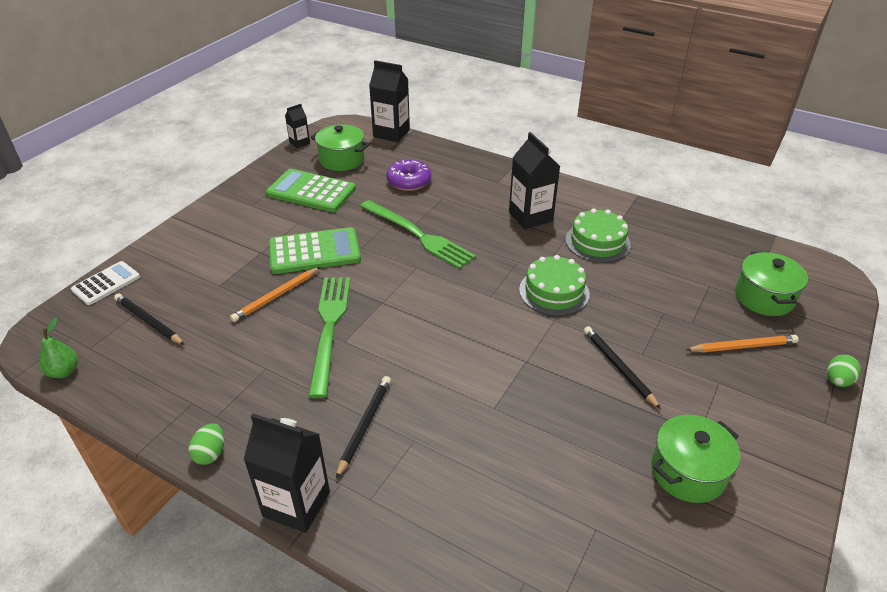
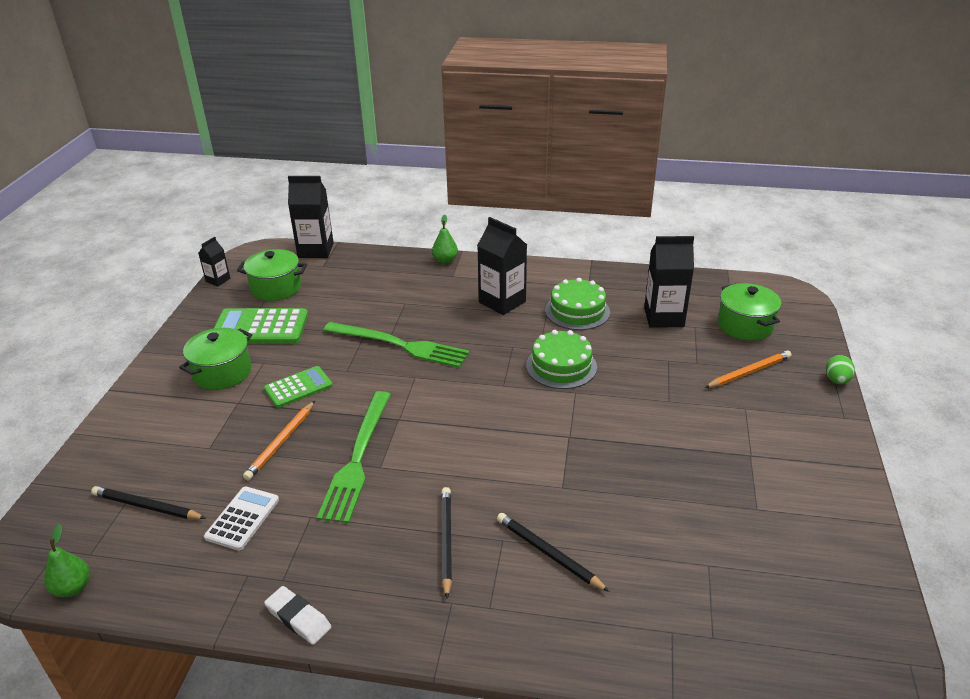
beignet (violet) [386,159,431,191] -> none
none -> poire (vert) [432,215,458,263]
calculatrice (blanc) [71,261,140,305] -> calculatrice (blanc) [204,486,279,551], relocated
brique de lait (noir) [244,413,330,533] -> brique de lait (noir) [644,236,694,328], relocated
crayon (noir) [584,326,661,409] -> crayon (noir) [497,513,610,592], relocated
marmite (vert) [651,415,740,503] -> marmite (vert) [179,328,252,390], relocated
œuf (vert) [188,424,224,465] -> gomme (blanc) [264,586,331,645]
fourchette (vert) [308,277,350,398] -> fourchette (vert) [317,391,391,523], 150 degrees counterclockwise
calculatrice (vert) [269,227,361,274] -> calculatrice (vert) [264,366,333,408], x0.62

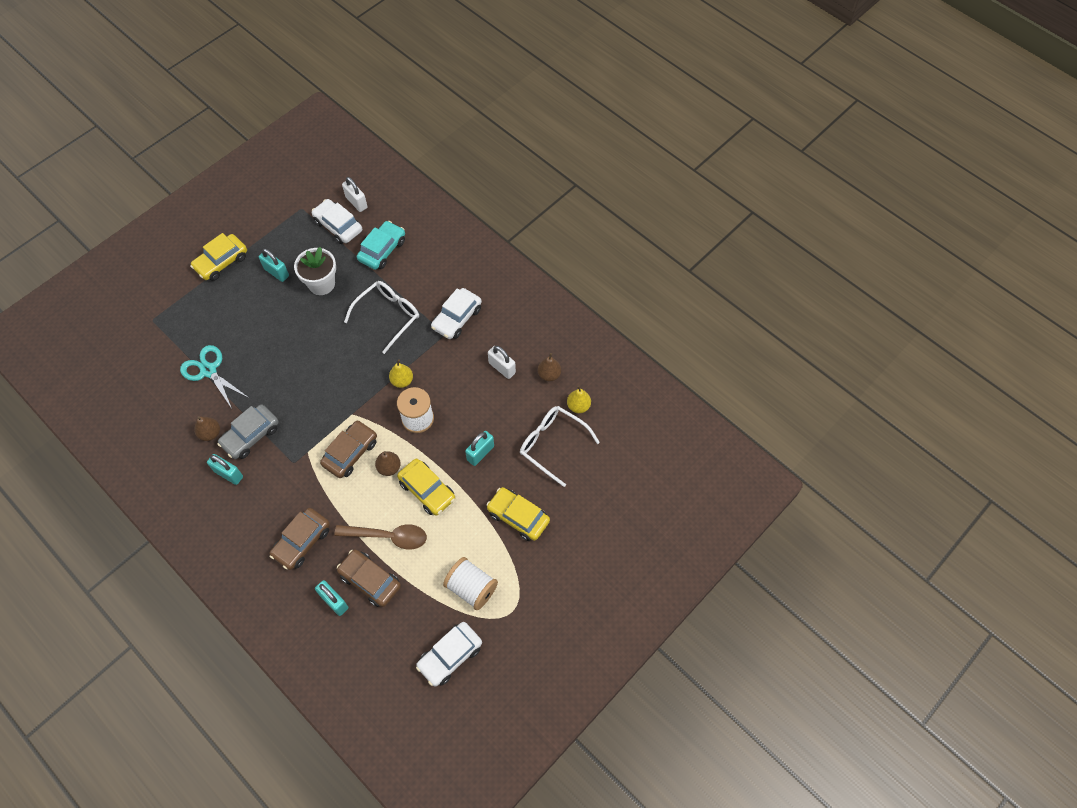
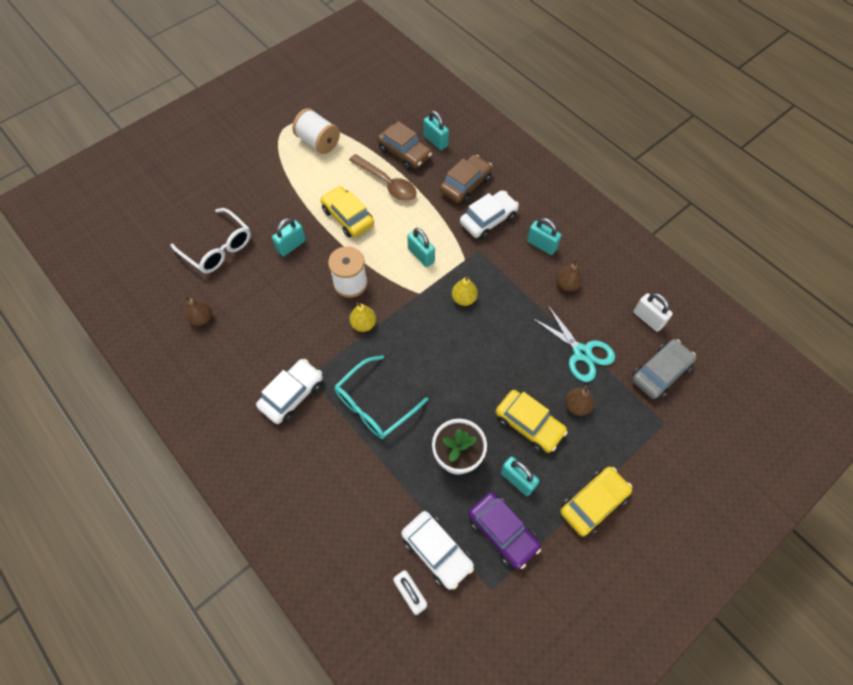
voiture (turquoise) [357,221,405,270] -> none
none -> voiture (violet) [468,492,541,569]
voiture (gris) [217,404,279,459] -> voiture (gris) [632,339,696,399], relocated
poire (marron) [375,451,401,476] -> poire (marron) [565,386,594,416], relocated
voiture (blanc) [416,622,482,686] -> voiture (blanc) [460,190,519,239], relocated
voiture (jaune) [487,487,550,541] -> voiture (jaune) [495,390,568,453], relocated
cadenas (blanc) [488,346,516,379] -> cadenas (blanc) [633,293,673,332], relocated
poire (jaune) [567,385,591,413] -> poire (jaune) [452,276,478,306], relocated
voiture (marron) [320,420,377,478] -> cadenas (turquoise) [407,228,435,267]
lunettes (blanc) [344,281,419,354] -> lunettes (turquoise) [334,355,428,439]
cuillère (marron) [334,525,427,549] -> cuillère (marron) [349,154,417,201], 150 degrees counterclockwise

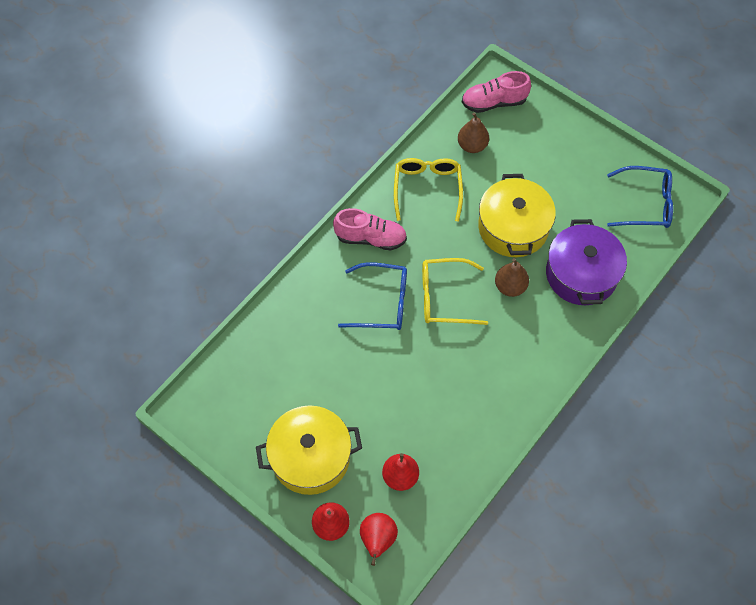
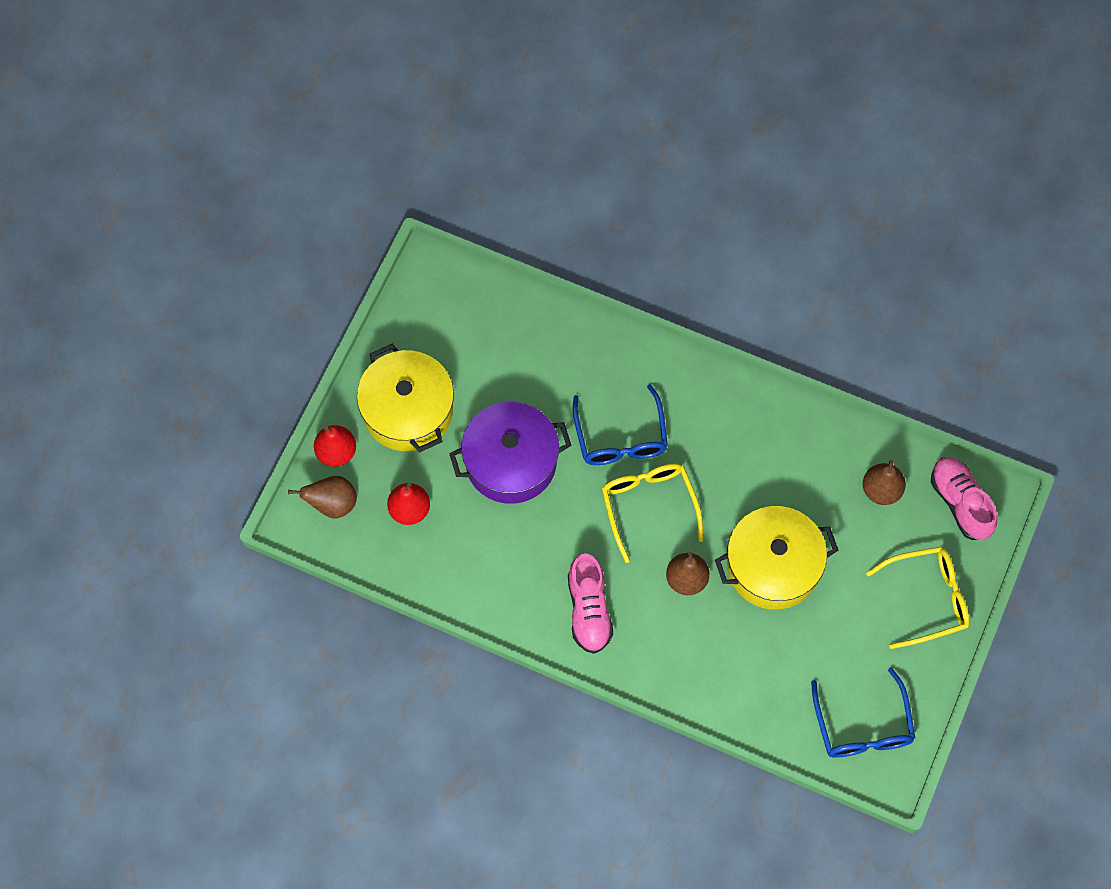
chaussure (rose) [333,208,407,251] -> chaussure (rose) [568,553,613,654], relocated
lunettes (jaune) [394,158,463,222] -> lunettes (jaune) [866,547,969,649], relocated
marmite (violet) [546,219,627,305] -> marmite (violet) [449,402,571,504], relocated
poire (rouge) [360,513,398,566] -> poire (marron) [288,476,357,519]

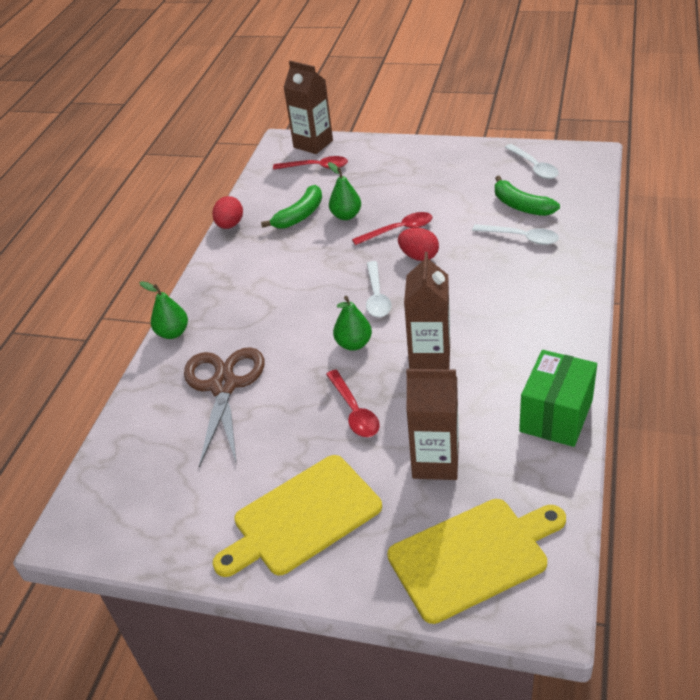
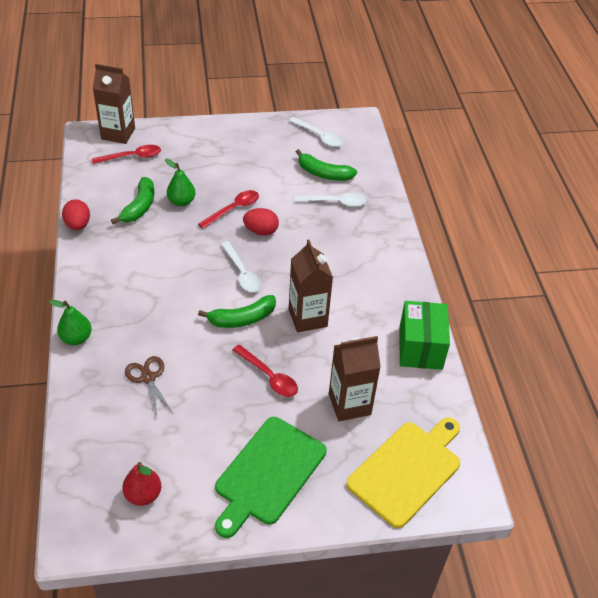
none -> poire (rouge) [122,462,161,506]
poire (vert) [333,296,372,351] -> banane (vert) [198,295,276,328]
planche à découper (jaune) [213,455,382,577] -> planche à découper (vert) [215,417,326,538]
ciseaux (marron) [184,347,265,467] -> ciseaux (marron) [125,356,173,417], x0.55

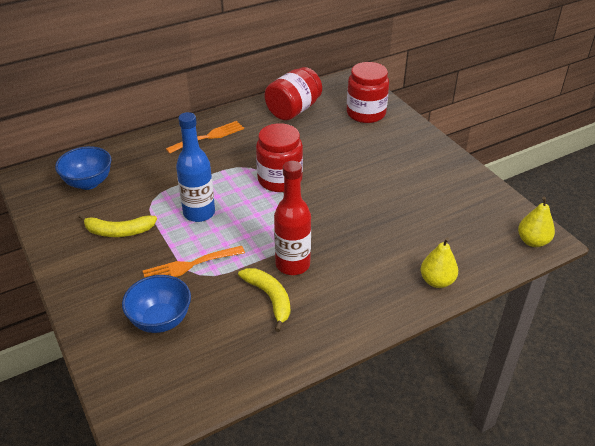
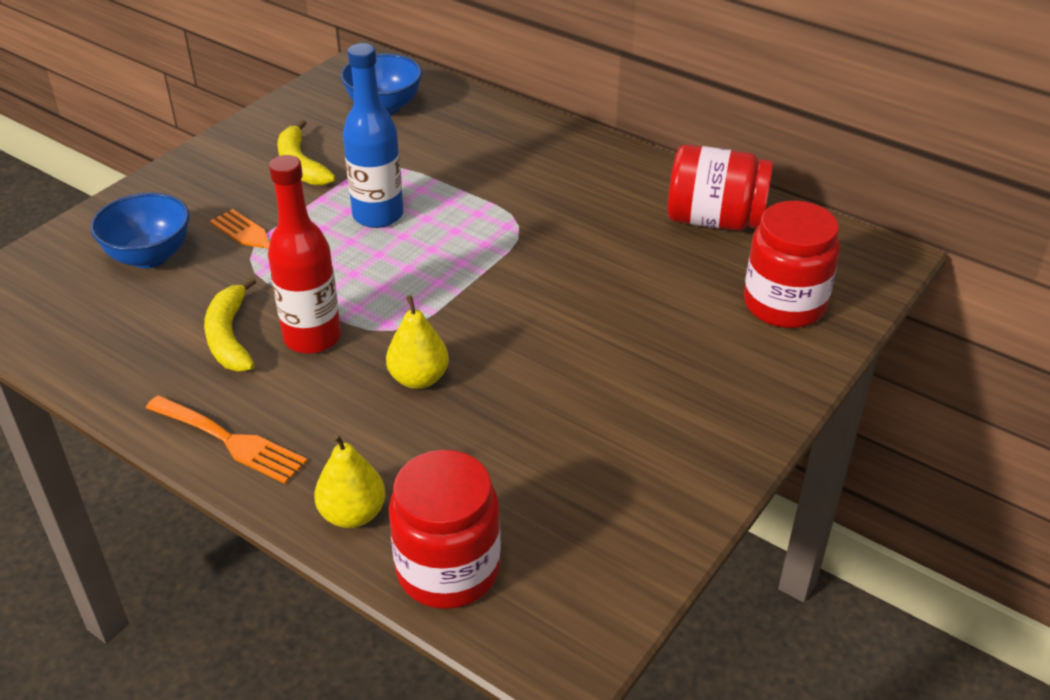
fourchette (orange) [166,121,244,154] -> fourchette (orange) [146,395,307,484], relocated
bocal (rouge) [256,123,303,192] -> bocal (rouge) [389,450,501,609], relocated
poire (jaune) [518,197,555,247] -> poire (jaune) [386,295,449,389], relocated
banane (jaune) [238,268,290,332] -> banane (jaune) [204,277,256,371], 135 degrees clockwise

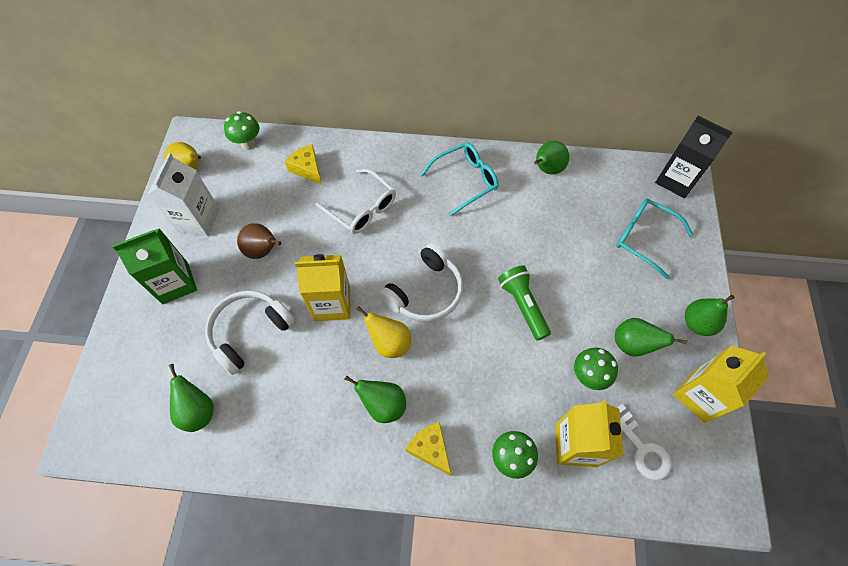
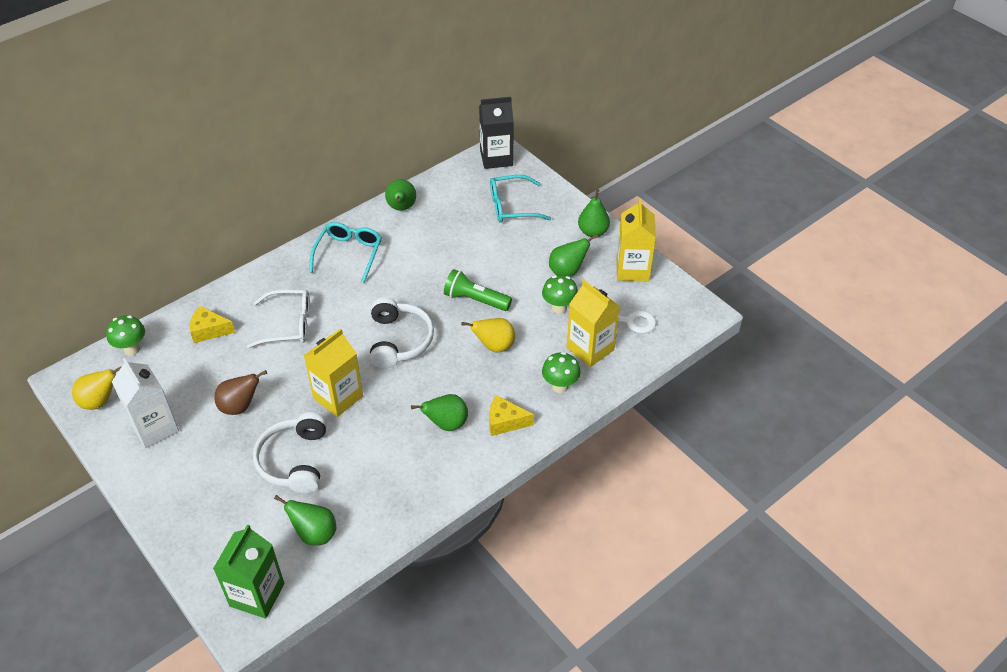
brique de lait (vert) [112,228,197,304] -> brique de lait (vert) [213,524,285,619], relocated
poire (jaune) [356,306,411,358] -> poire (jaune) [461,318,515,352], relocated

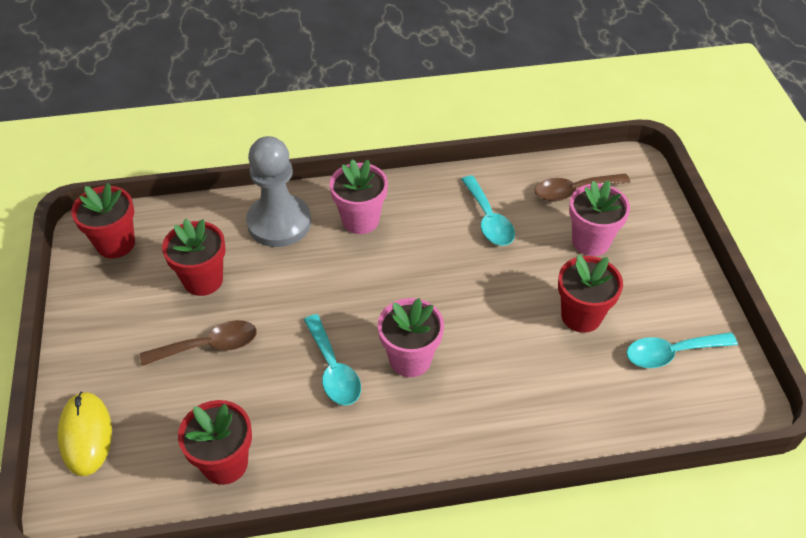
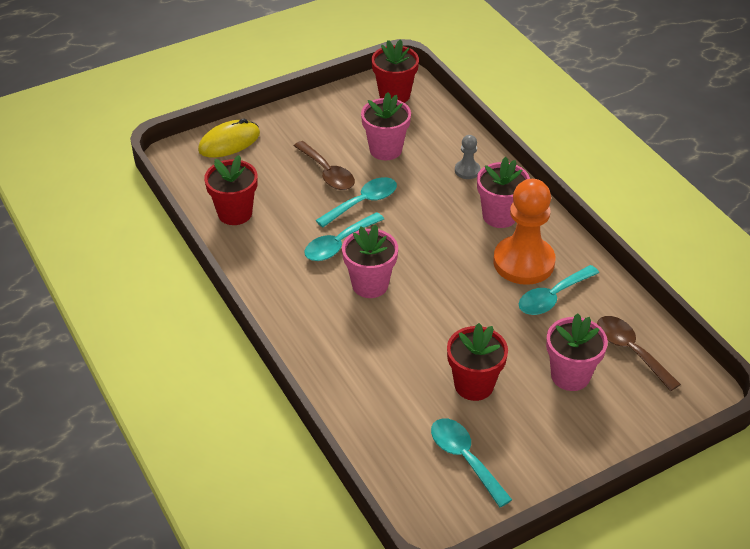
none -> cuillère (turquoise) [315,177,397,228]
none -> pion (orange) [493,179,556,285]
pot de fleurs (rouge) [162,219,226,296] -> pot de fleurs (rose) [361,92,411,160]
pion (gris) [246,136,311,247] -> pion (gris) [455,135,480,179], x0.45

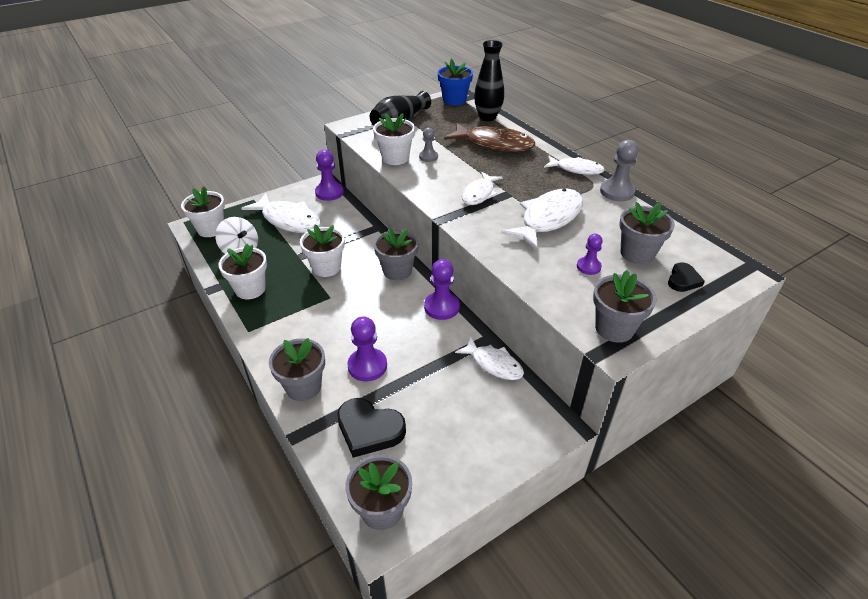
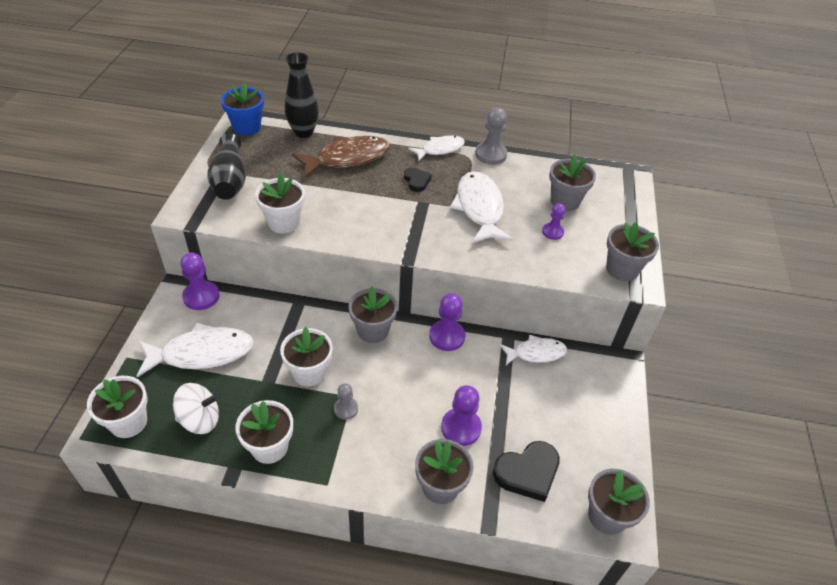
poisson (blanc) [462,172,503,205] -> none
pion (gris) [419,127,438,162] -> pion (gris) [334,383,358,420], relocated
cœur (noir) [668,262,705,292] -> cœur (noir) [404,167,432,192], relocated

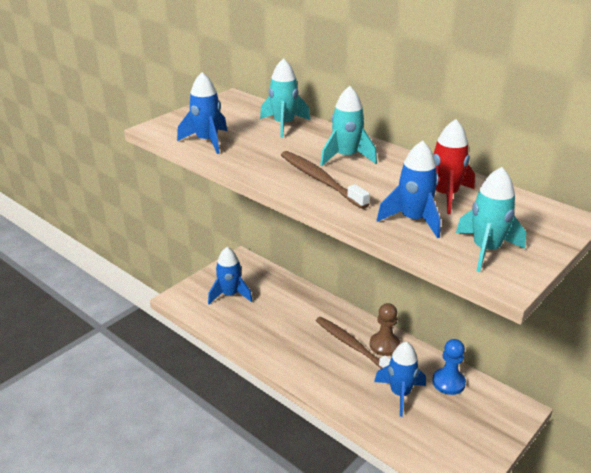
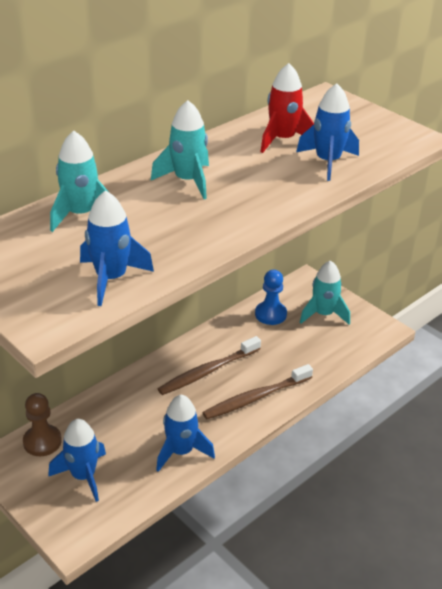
brosse à dents (marron) [281,151,370,209] -> brosse à dents (marron) [202,364,313,419], relocated
pion (marron) [370,303,400,356] -> pion (marron) [23,393,62,456], relocated
fusée (bleu) [374,342,426,417] -> fusée (bleu) [156,395,215,472], relocated
fusée (turquoise) [456,167,526,272] -> fusée (turquoise) [300,260,350,325], relocated

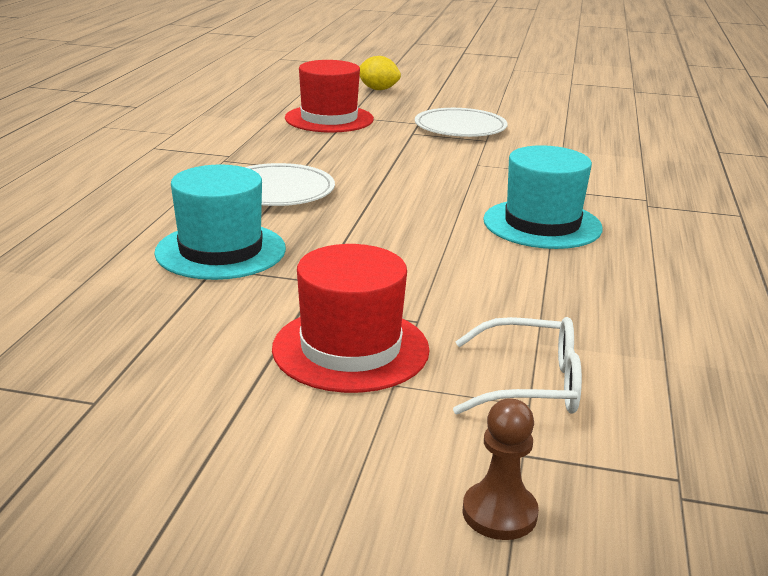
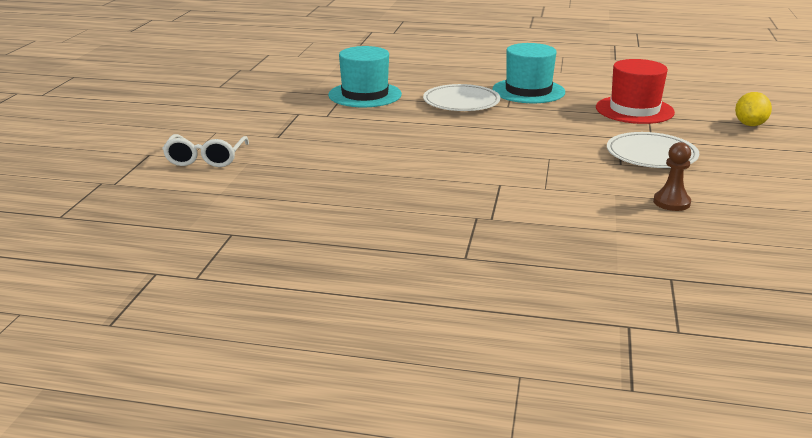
chapeau (rouge) [272,244,430,393] -> none
pion (marron) [463,398,539,540] -> pion (marron) [653,142,691,211], relocated
chapeau (turquoise) [483,145,603,249] -> chapeau (turquoise) [492,43,565,103], relocated

